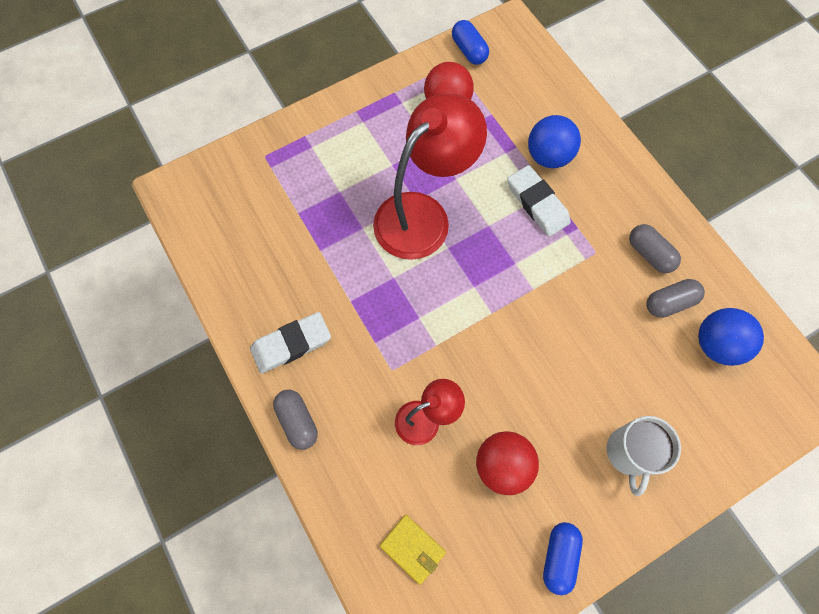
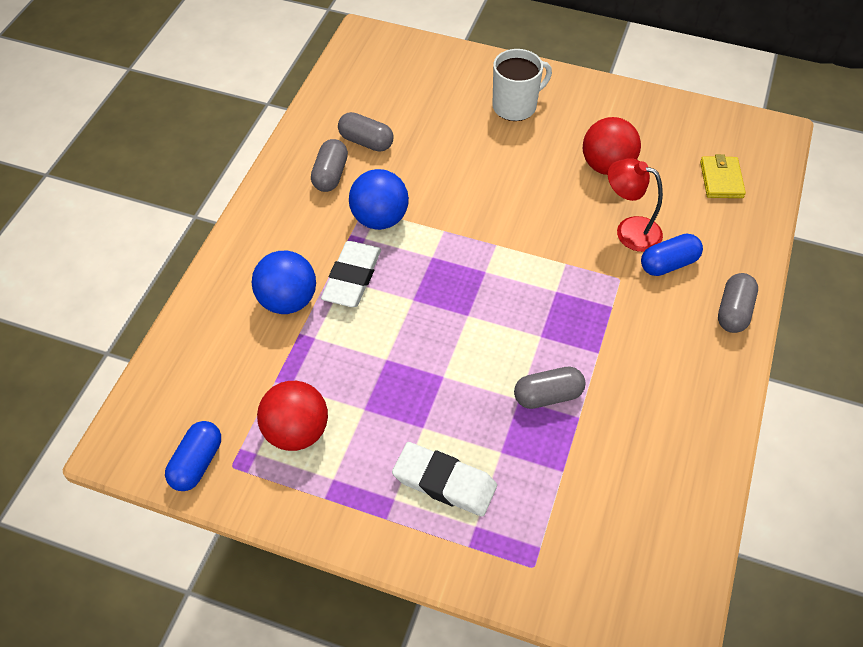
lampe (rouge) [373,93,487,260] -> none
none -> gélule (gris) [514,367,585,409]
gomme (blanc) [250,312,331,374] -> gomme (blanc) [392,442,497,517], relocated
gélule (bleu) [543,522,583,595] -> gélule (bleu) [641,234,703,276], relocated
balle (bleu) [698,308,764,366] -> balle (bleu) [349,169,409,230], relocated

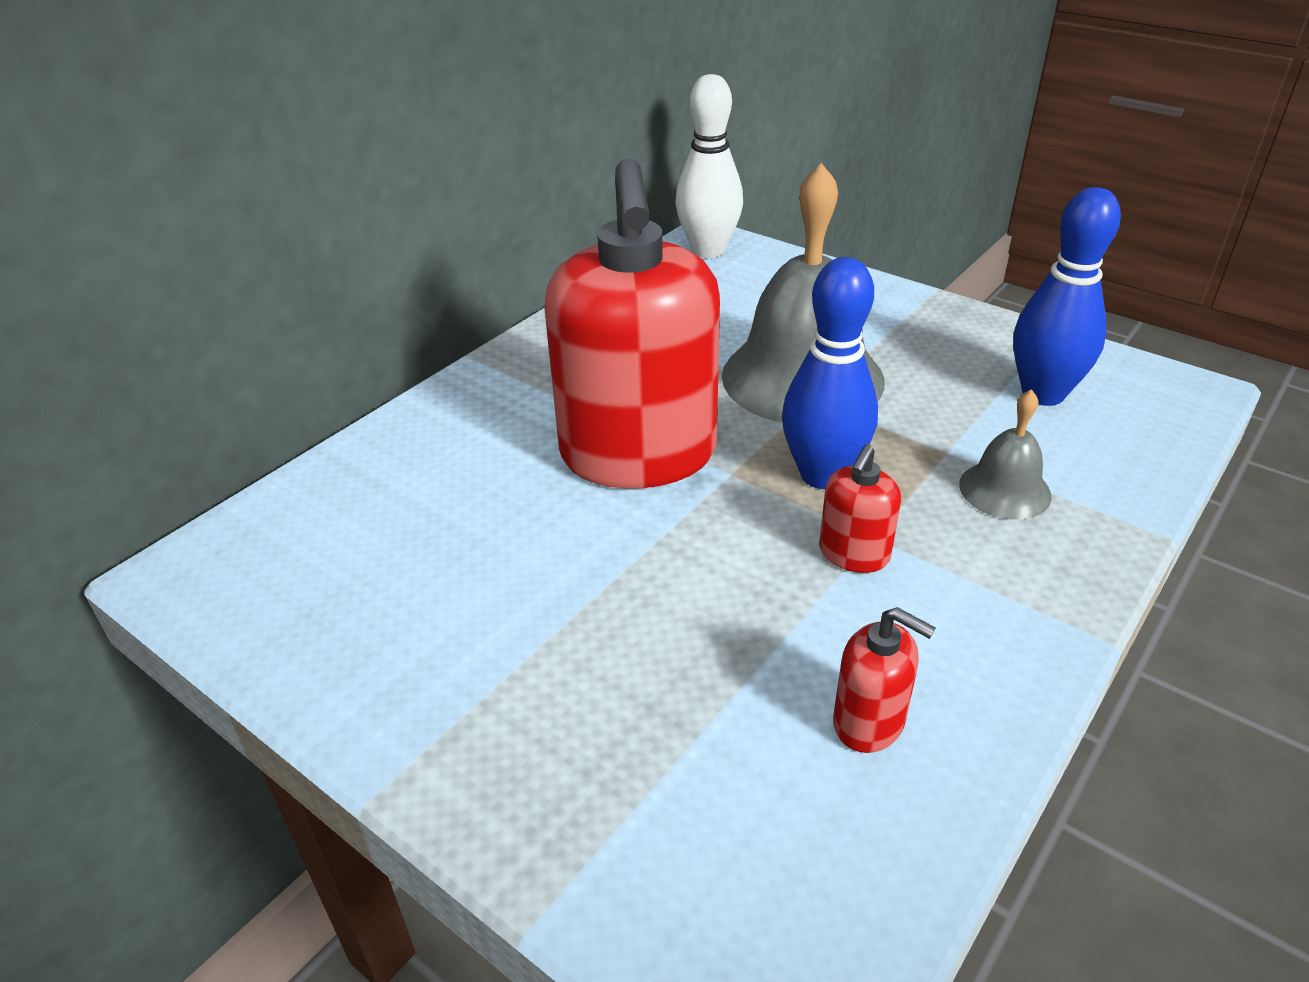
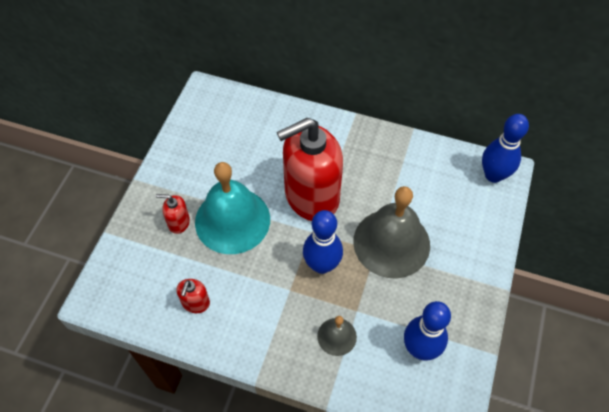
none -> cloche (turquoise) [195,162,270,254]
distributeur de savon (rouge) [819,444,901,573] -> distributeur de savon (rouge) [156,194,190,234], relocated
quille (blanc) [676,74,743,258] -> quille (bleu) [482,114,529,183]

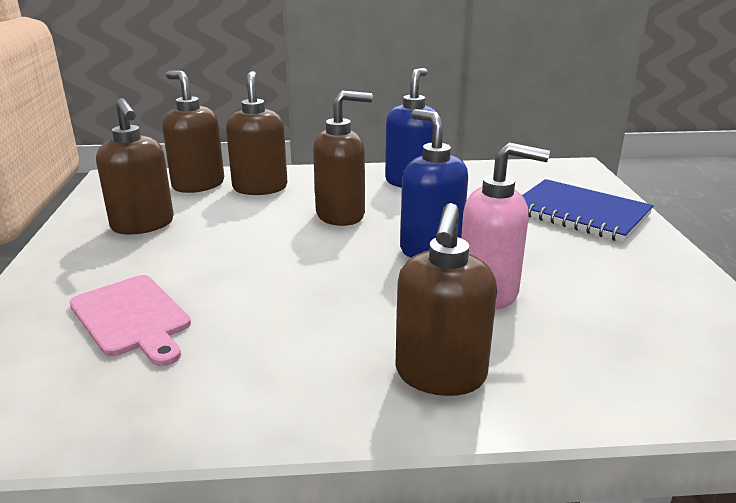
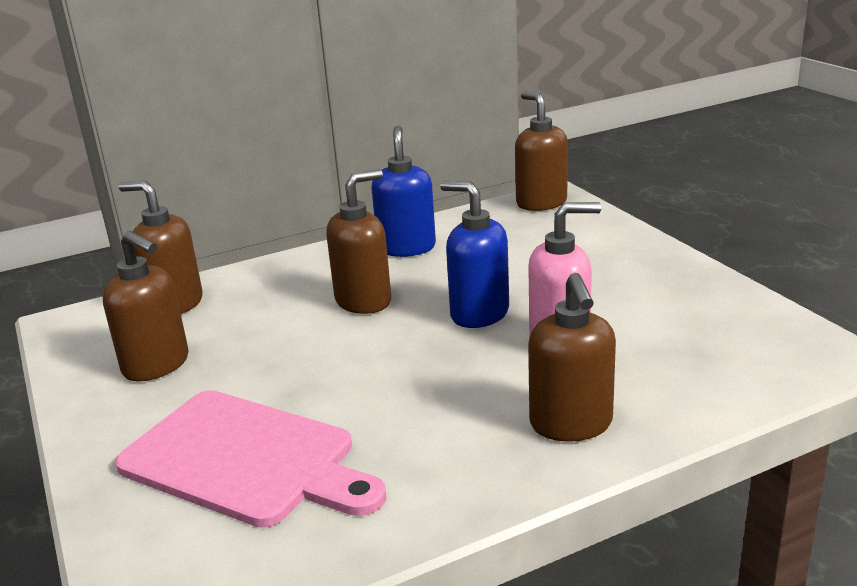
carnet (bleu) [522,179,654,242] -> none
distributeur de savon (marron) [226,71,288,195] -> distributeur de savon (marron) [515,91,568,211], relocated
planche à découper (rose) [70,275,191,366] -> planche à découper (rose) [115,390,386,528], x1.62

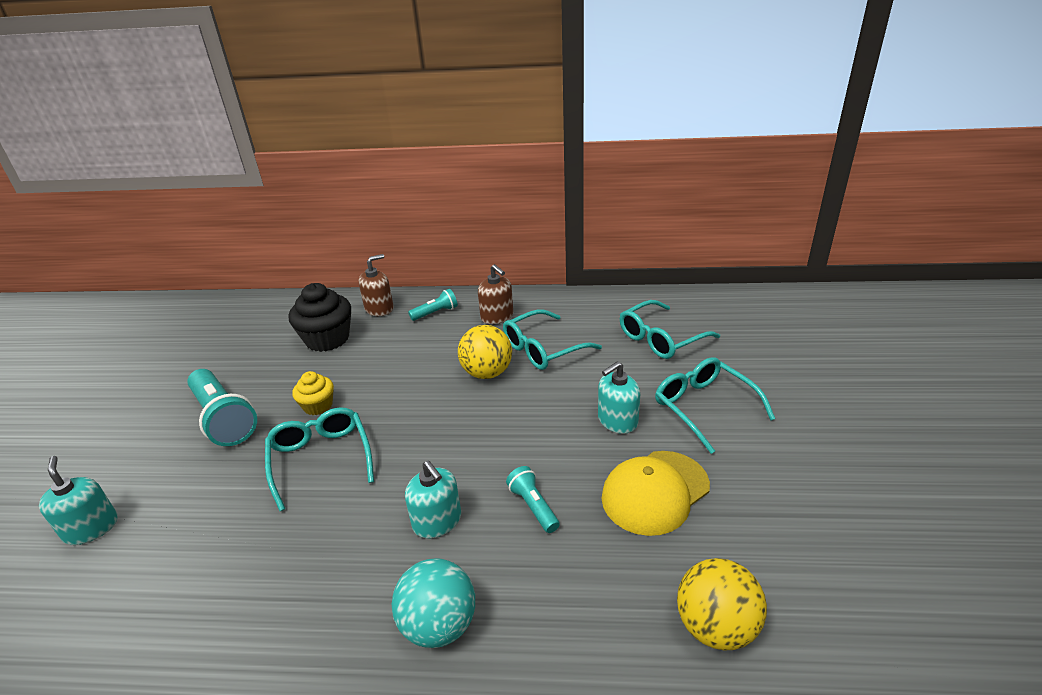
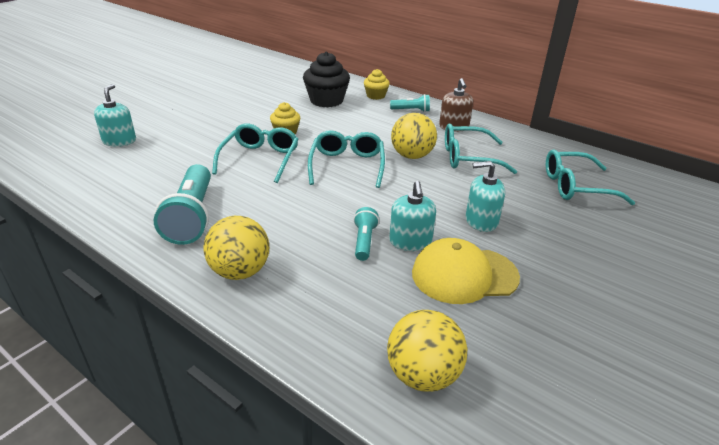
lampe de poche (turquoise) [187,369,257,446] -> lampe de poche (turquoise) [154,164,211,245], relocated
distributeur de savon (turquoise) [405,461,461,538] -> distributeur de savon (turquoise) [389,181,436,251], relocated
lunettes (turquoise) [655,357,775,454] -> lunettes (turquoise) [308,130,385,188], relocated
distributeur de savon (marron) [358,254,394,316] -> muffin (jaune) [364,69,390,100]
balle (turquoise) [391,558,475,648] -> balle (jaune) [203,216,269,280]

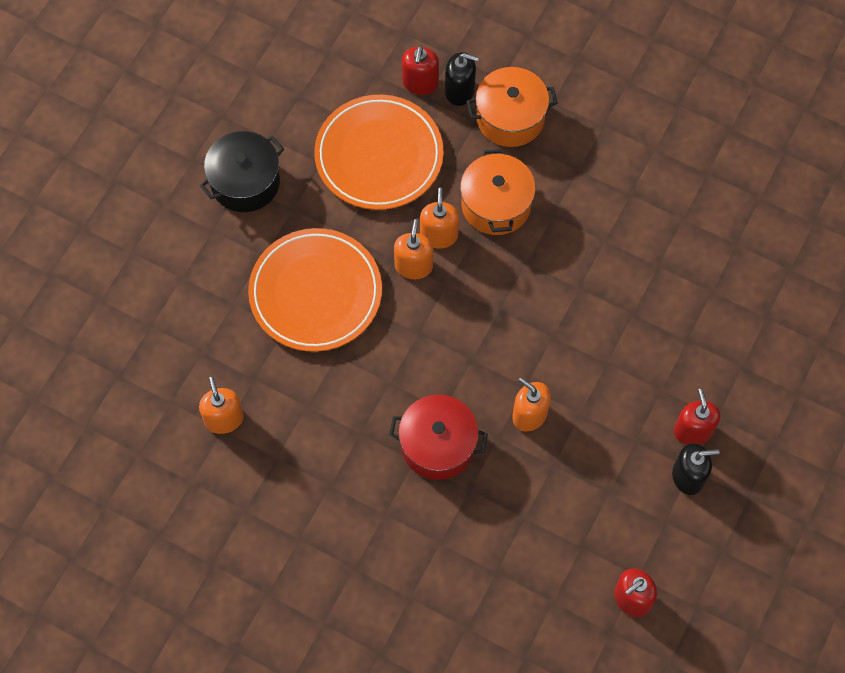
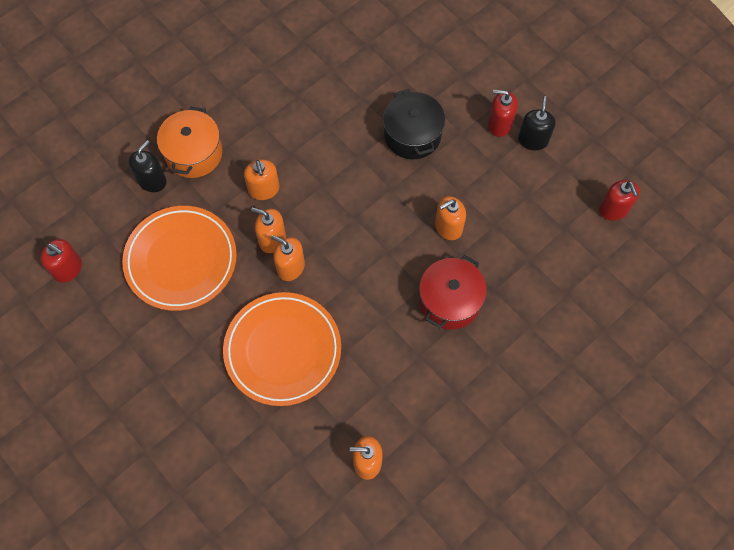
marmite (noir) [200,131,284,212] -> marmite (noir) [383,89,445,159], relocated
distributeur de savon (rouge) [402,46,439,95] -> distributeur de savon (rouge) [41,239,82,283], relocated
marmite (orange) [460,149,535,235] -> distributeur de savon (orange) [244,160,280,200]

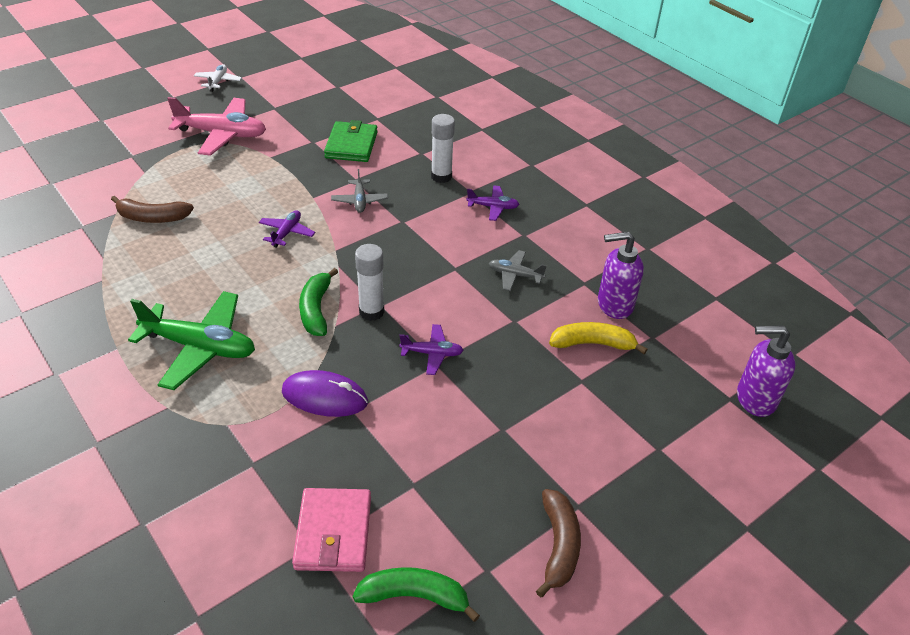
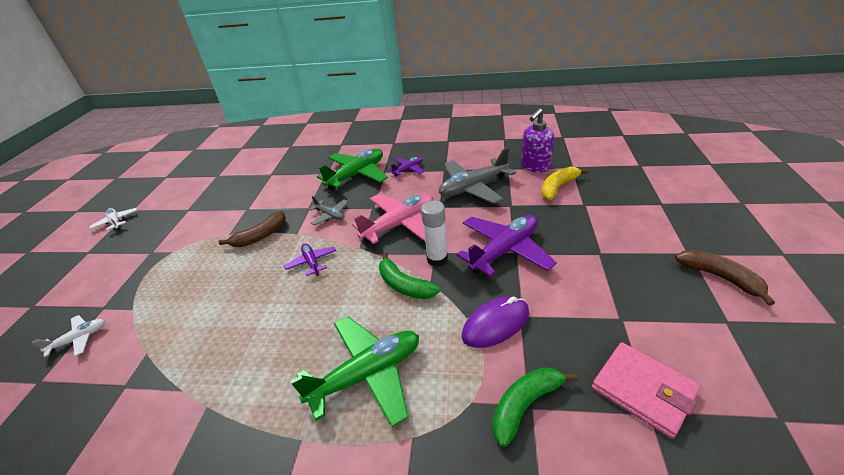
portefeuille (vert) [324,120,378,162] -> none
distributeur de savon (violet) [737,326,796,417] -> none
none -> avion (blanc) [32,315,105,357]
banane (marron) [111,196,194,223] -> banane (marron) [219,211,286,247], relocated
avion (rose) [167,97,266,156] -> avion (rose) [352,194,433,244], relocated
banane (vert) [353,567,480,622] -> banane (vert) [492,367,578,447], relocated
bâton de colle (blanc) [431,114,455,183] -> avion (vert) [317,148,388,190]
avion (violet) [399,324,464,375] -> avion (violet) [457,215,557,277], x1.97
avion (gris) [489,250,547,291] -> avion (gris) [439,148,516,204], x1.97

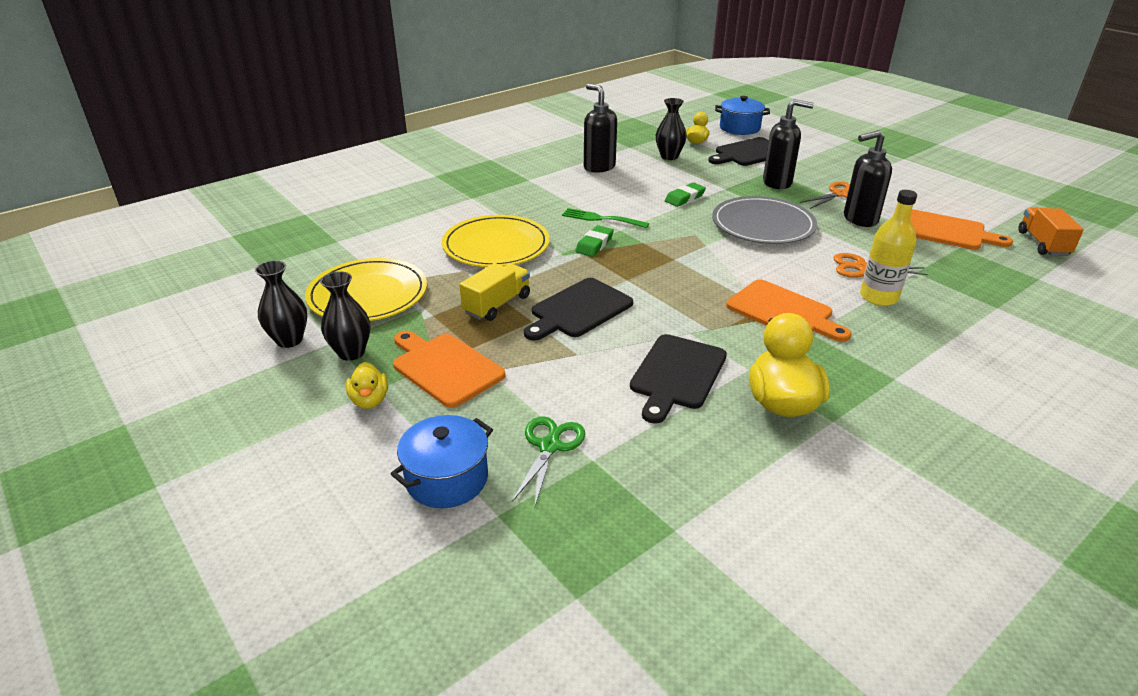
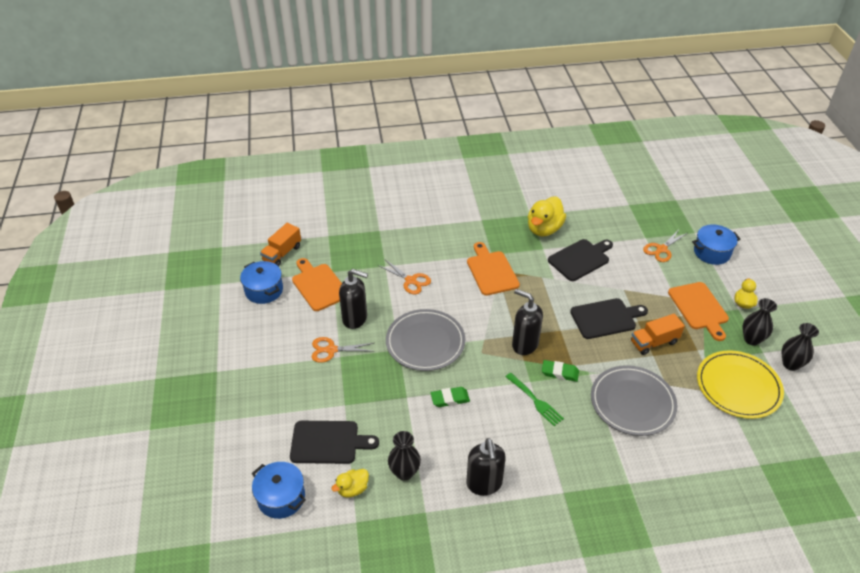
bouteille (jaune) [860,190,917,306] -> none
none -> marmite (bleu) [240,261,283,304]
distributeur de savon (noir) [763,99,814,189] -> distributeur de savon (noir) [512,289,543,355], relocated
assiette (jaune) [442,215,550,267] -> assiette (gris) [591,365,677,436]
camion (jaune) [460,263,530,321] -> camion (orange) [631,314,685,355]
ciseaux (vert) [512,416,585,508] -> ciseaux (orange) [643,228,687,262]
gomme (vert) [575,225,614,257] -> gomme (vert) [542,360,579,382], 45 degrees clockwise

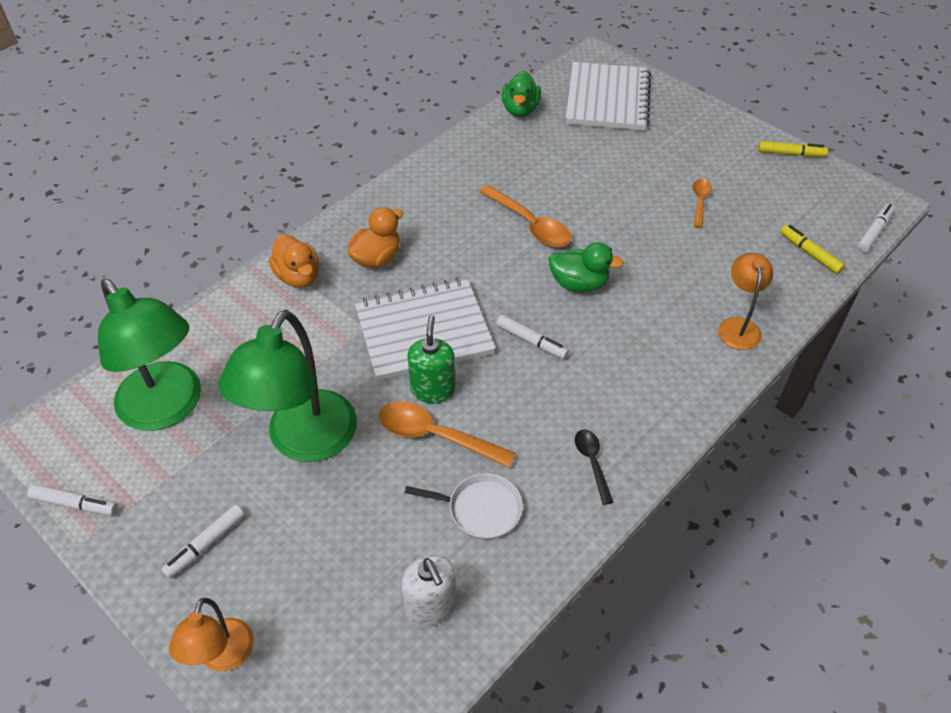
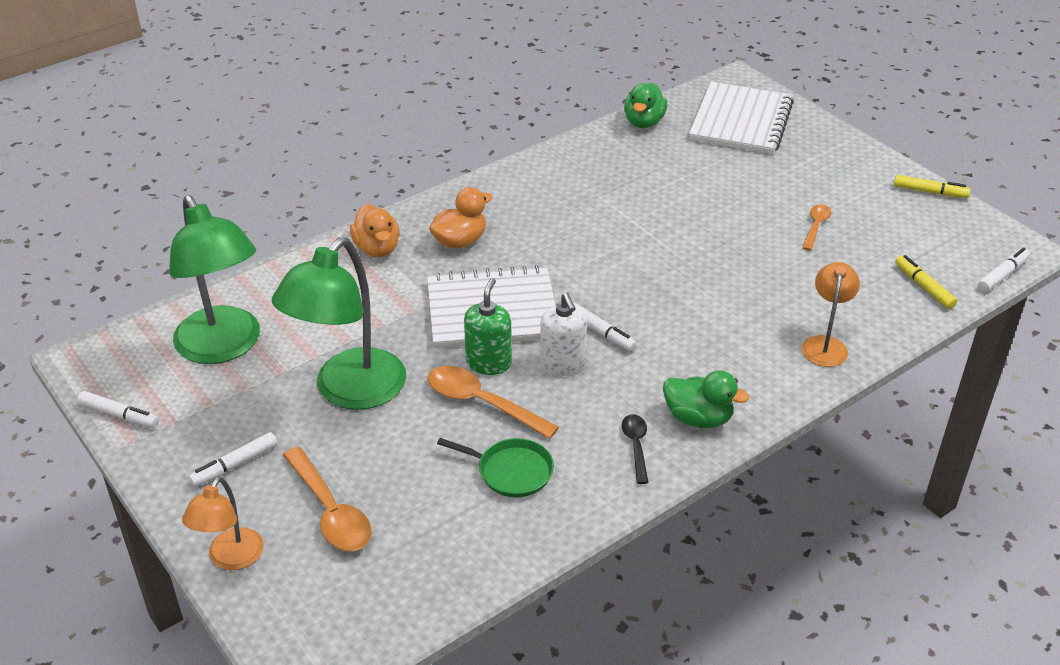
distributeur de savon (blanc) [401,555,456,627] -> distributeur de savon (blanc) [540,293,587,376], relocated
cuillère (orange) [479,185,571,247] -> cuillère (orange) [283,447,372,551], relocated
canard (vert) [549,242,624,292] -> canard (vert) [663,370,750,428], relocated
poêle (blanc) [405,473,523,539] -> poêle (vert) [437,438,554,497]

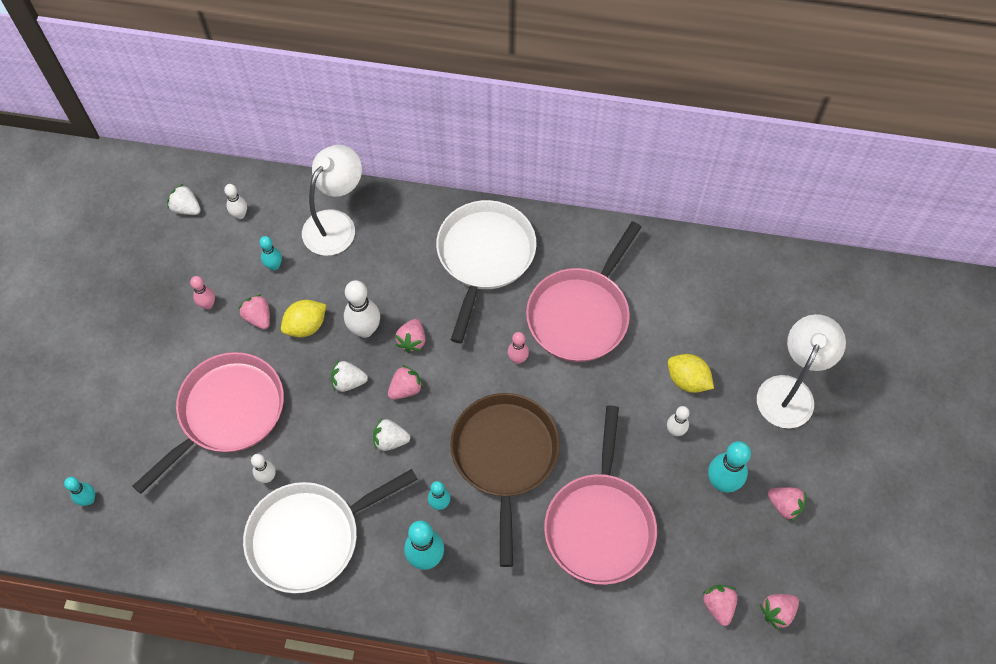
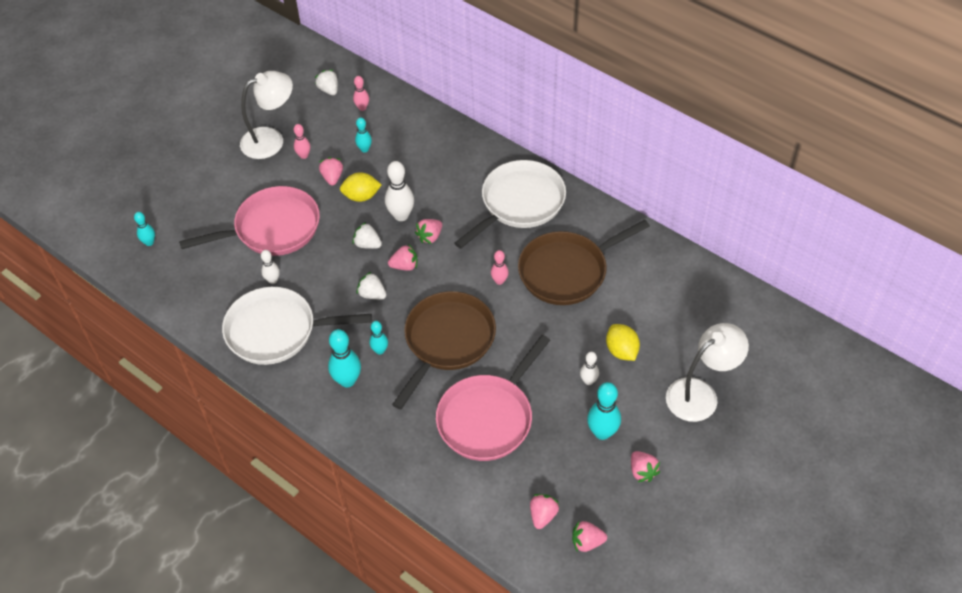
lampe (blanc) [302,145,362,256] -> lampe (blanc) [240,71,293,159], relocated
quille (blanc) [224,184,247,219] -> quille (rose) [353,76,369,111]
poêle (rose) [526,221,642,362] -> poêle (marron) [518,220,650,305]

